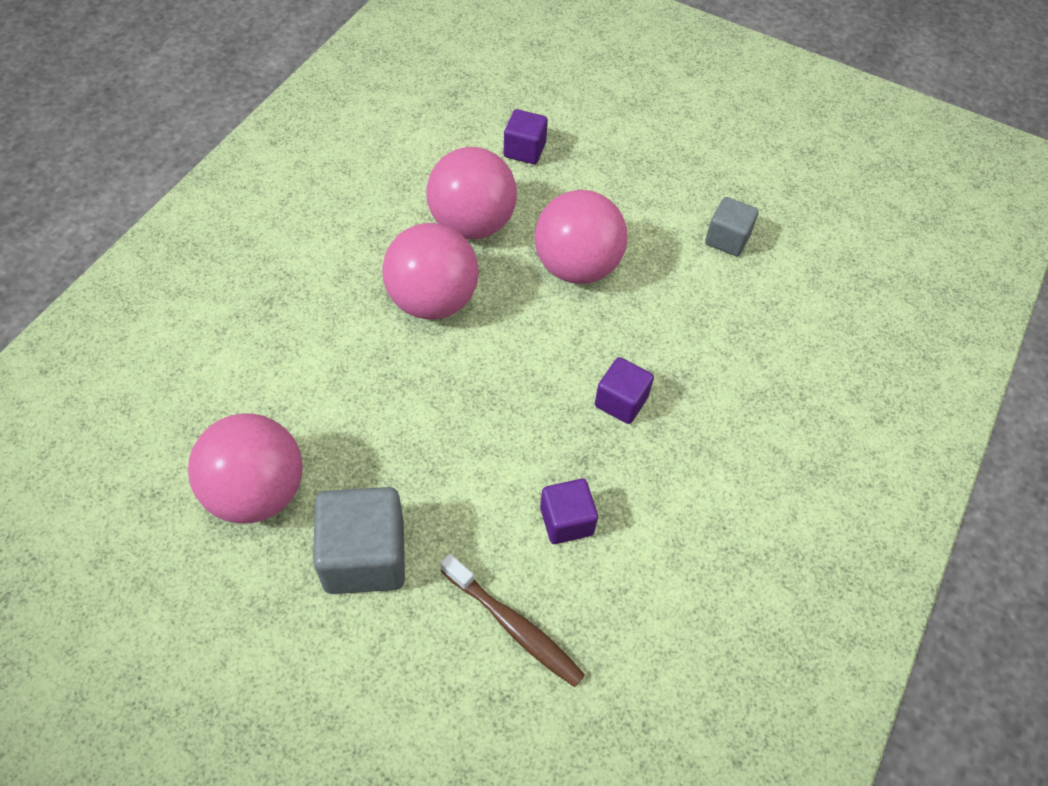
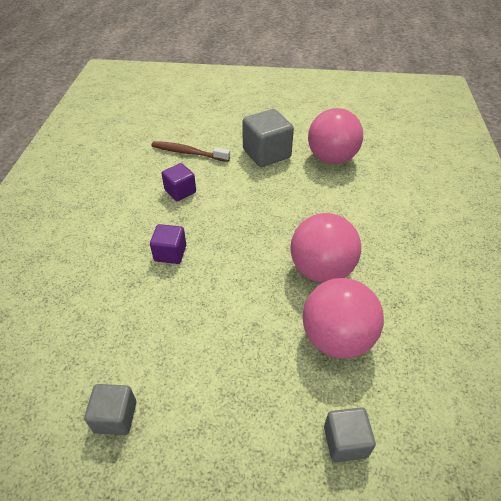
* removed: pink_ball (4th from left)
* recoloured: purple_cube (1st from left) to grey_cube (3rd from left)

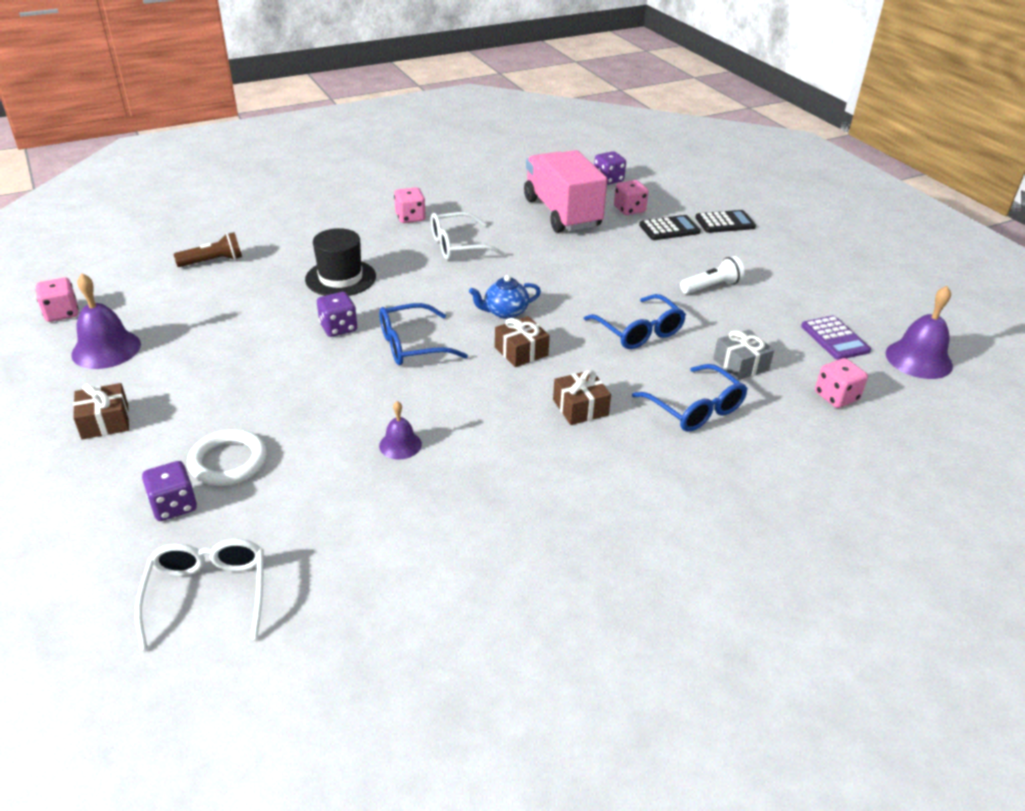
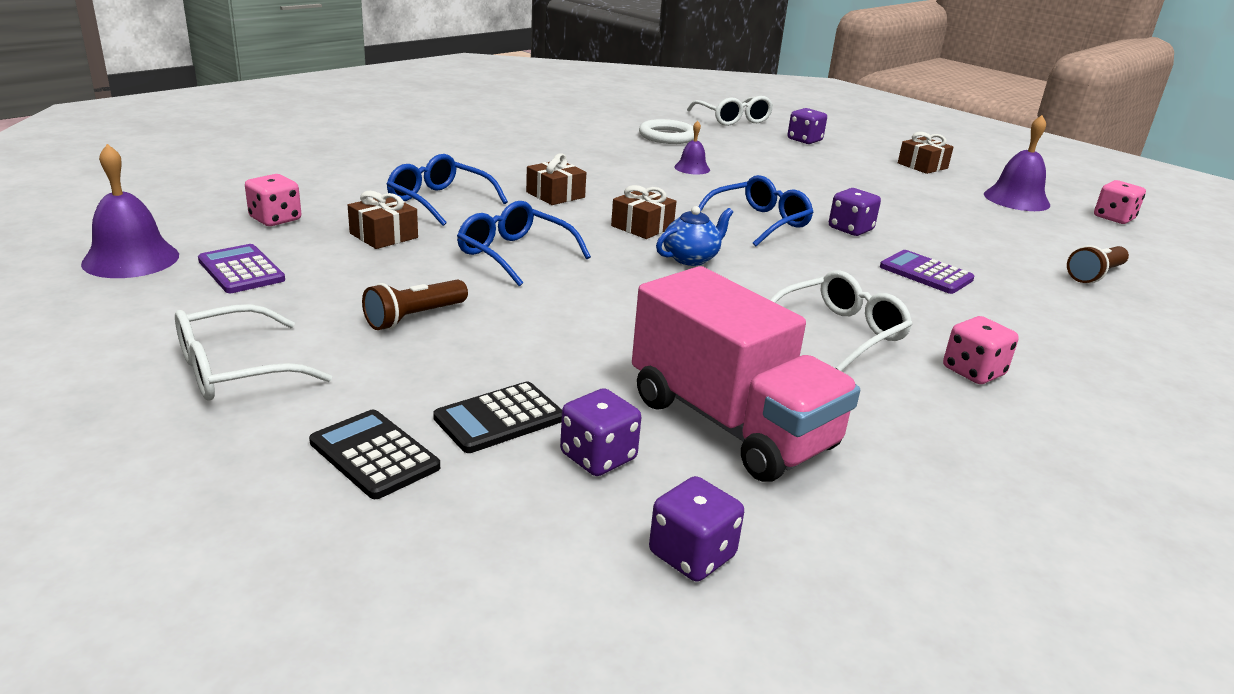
* added: white_glasses (1st from left)
* moved: white_ring
* replaced: black_hat to purple_calculator (2nd from left)
* recoloured: pink_dice (3rd from left) to purple_dice (1st from left)
* recoloured: white_flashlight to brown_flashlight (1st from left)
* recoloured: grey_gift to brown_gift (1st from left)
* turned: black_calculator (2nd from left in the first image) 75 degrees clockwise

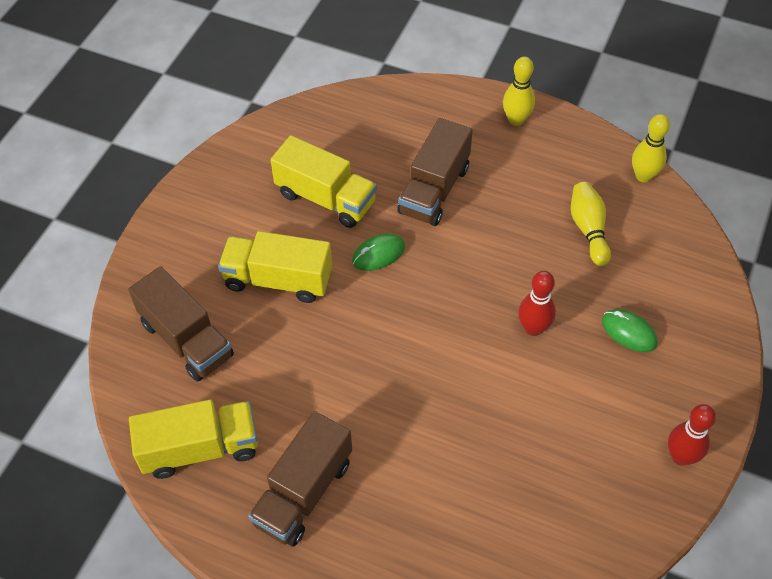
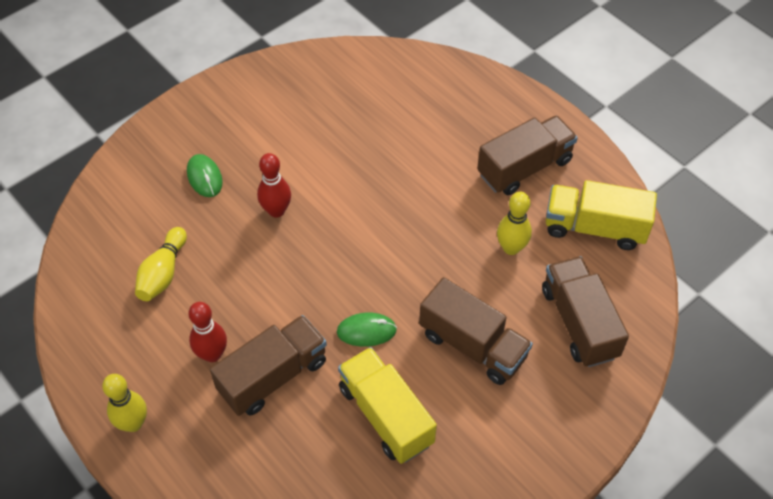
* moved: yellow_bowling_pin (3rd from left)
* moved: red_bowling_pin (2nd from left in the first image) to red_bowling_pin (1st from left)
* recoloured: yellow_truck (2nd from left) to brown_truck (2nd from left)

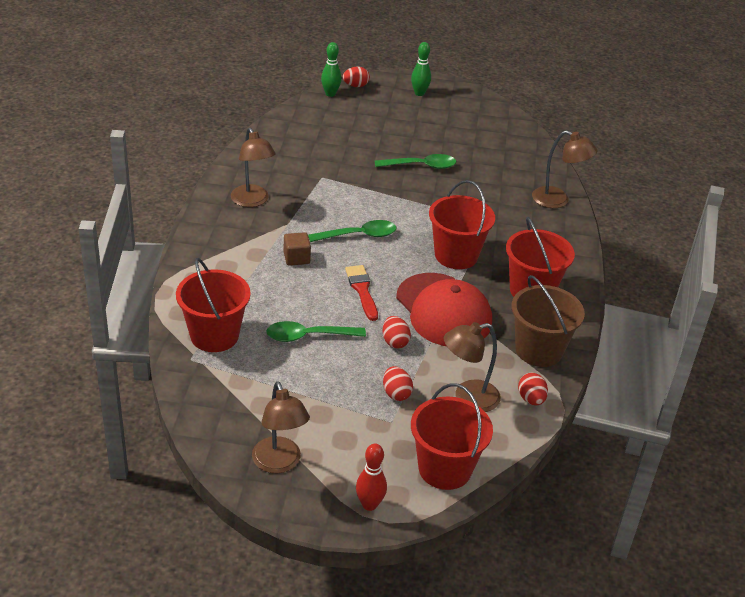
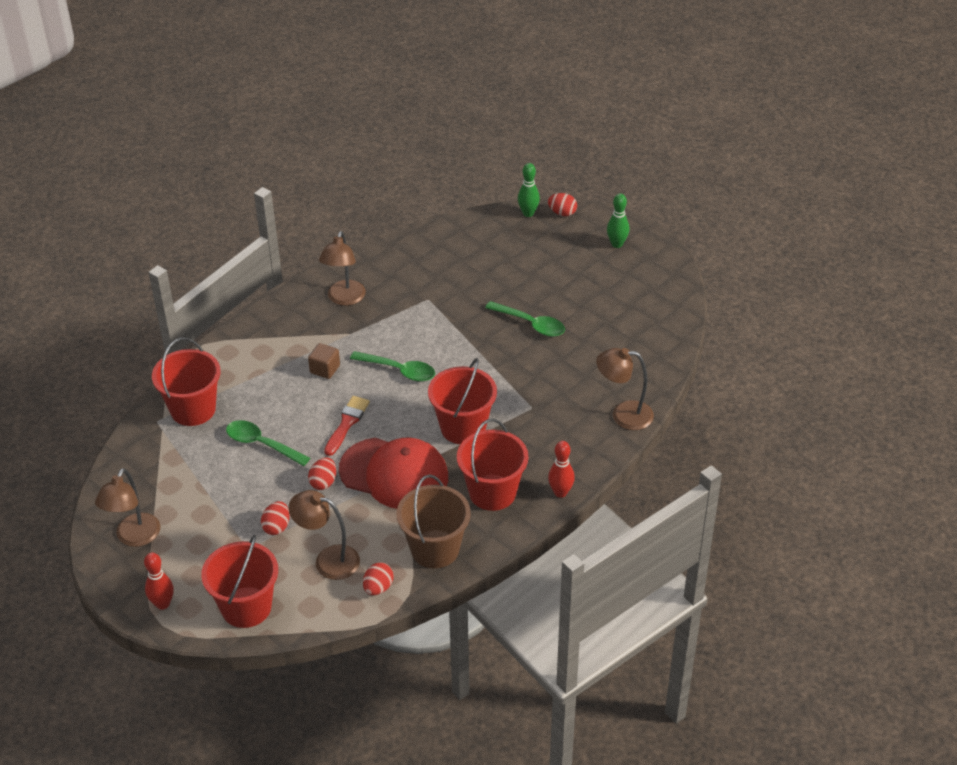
* added: red_bowling_pin (2nd from left)
* turned: red_cap 75 degrees counterclockwise
* turned: brown_lamp (4th from left) 120 degrees clockwise

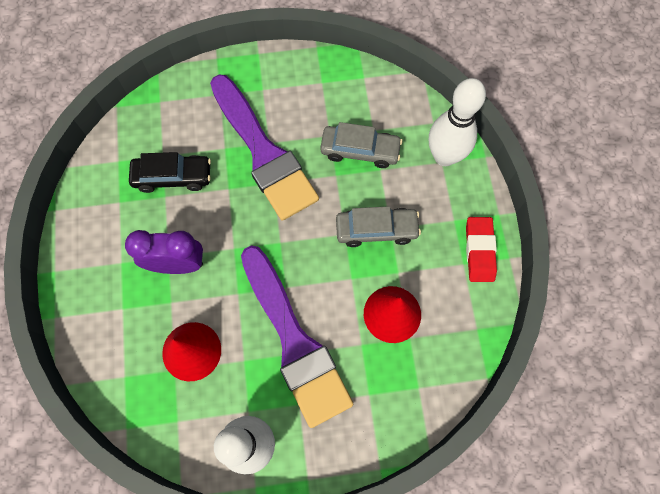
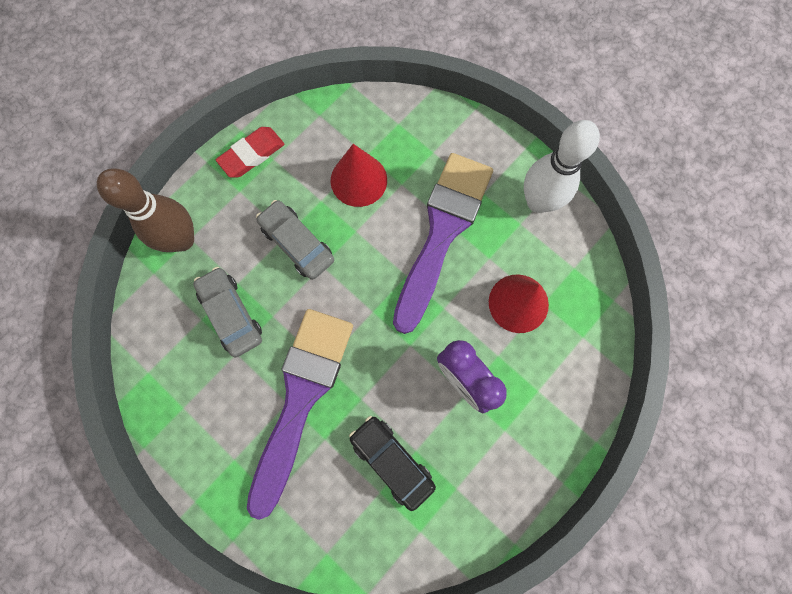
* recoloured: white_bowling_pin (2nd from left) to brown_bowling_pin

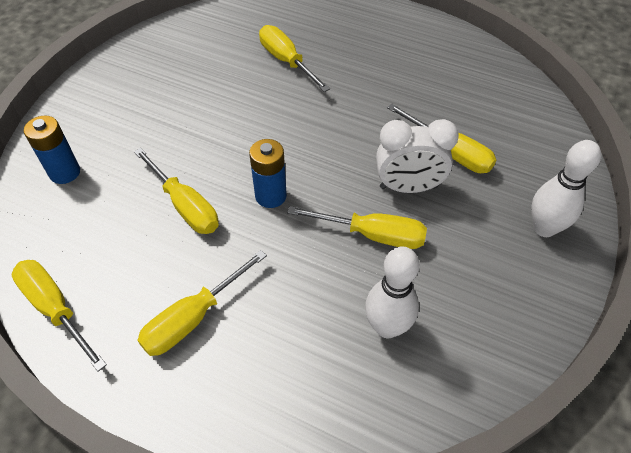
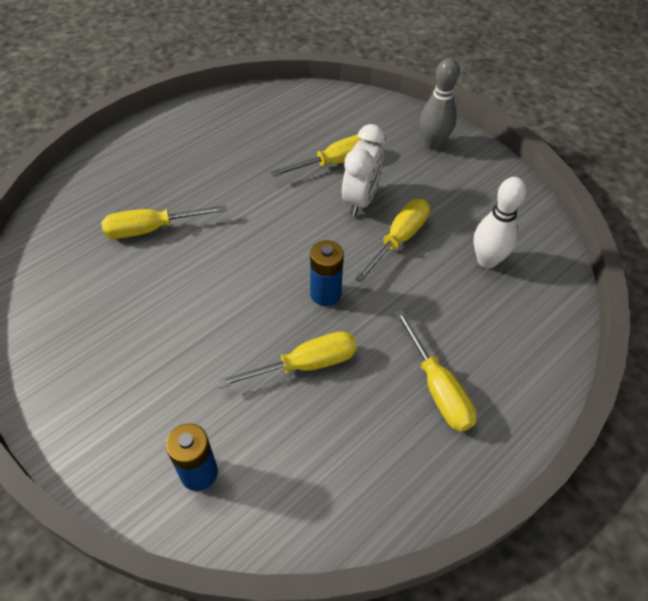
* removed: yellow_screwdriver (1st from left)
* recoloured: white_bowling_pin (2nd from left) to grey_bowling_pin

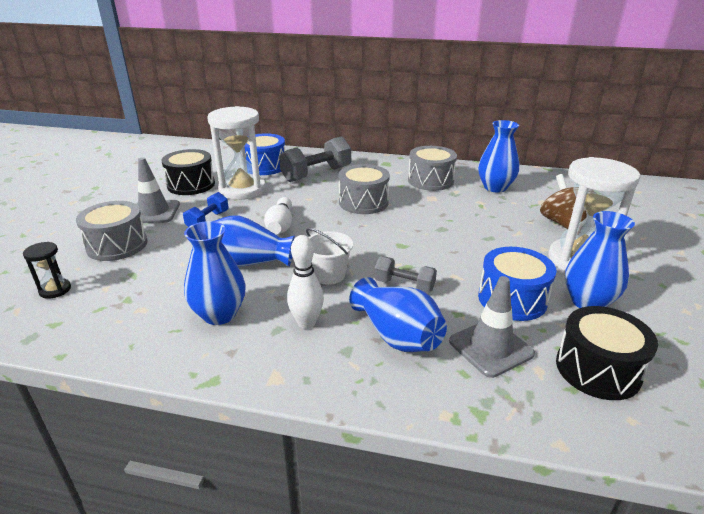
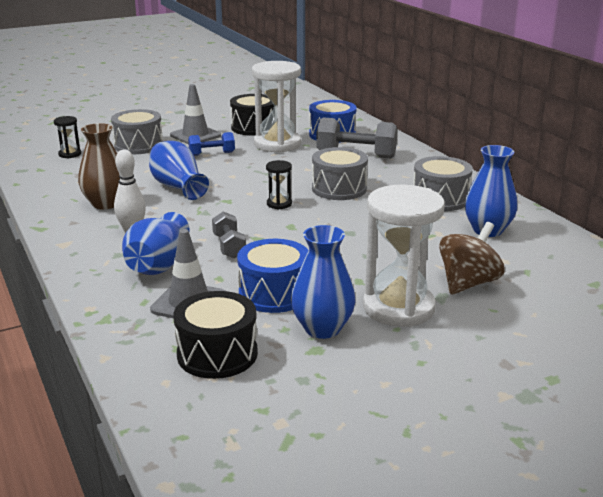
* removed: white_bowling_pin (1st from left)
* removed: white_bucket
* added: black_hourglass (2nd from left)
* recoloured: blue_vase (1st from left) to brown_vase

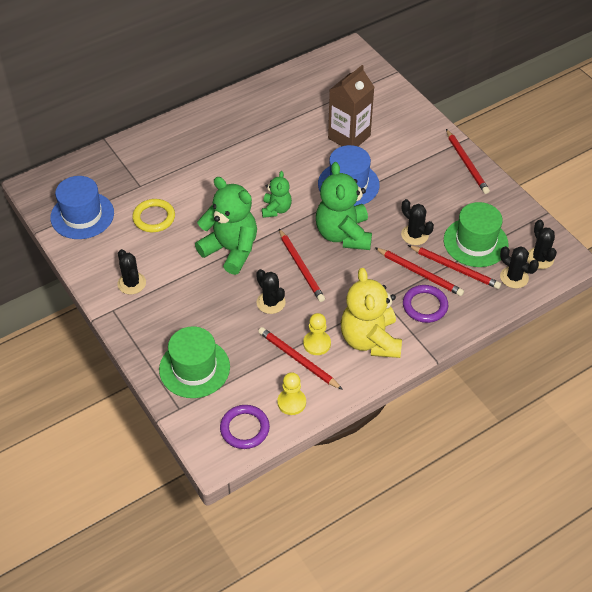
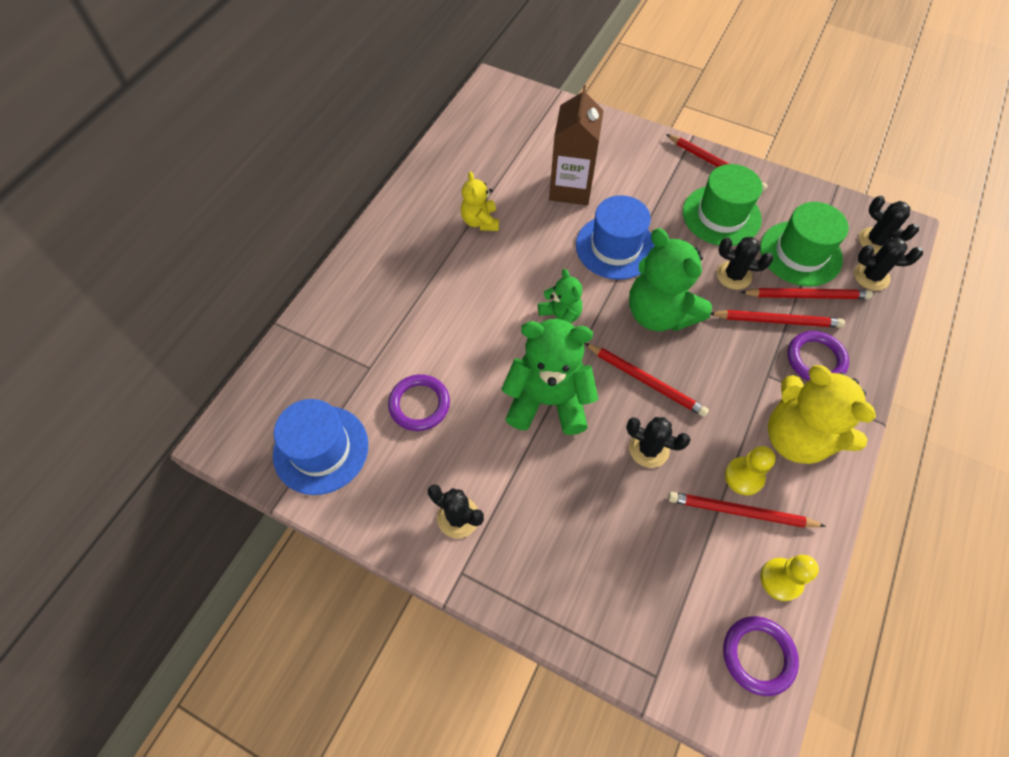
* added: yellow_teddy_bear (1st from left)
* moved: green_hat (1st from left)
* recoloured: yellow_ring to purple_ring (1st from left)

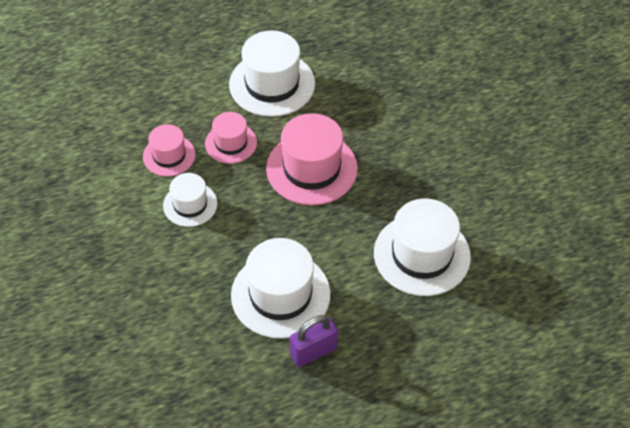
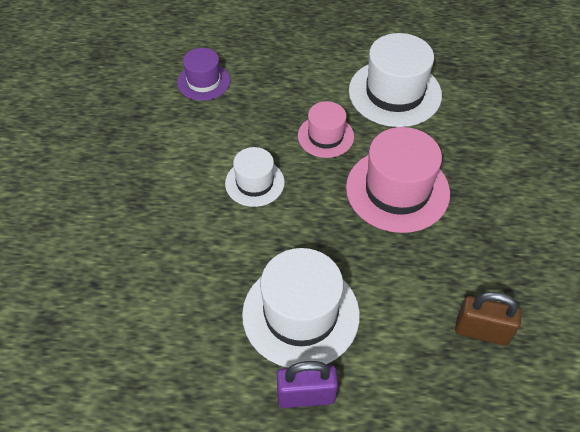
* removed: pink_hat (1st from left)
* added: purple_hat
* replaced: white_hat (4th from left) to brown_padlock

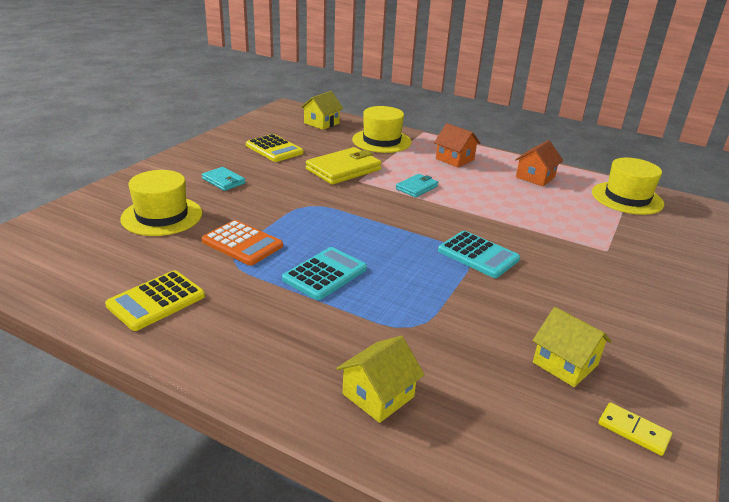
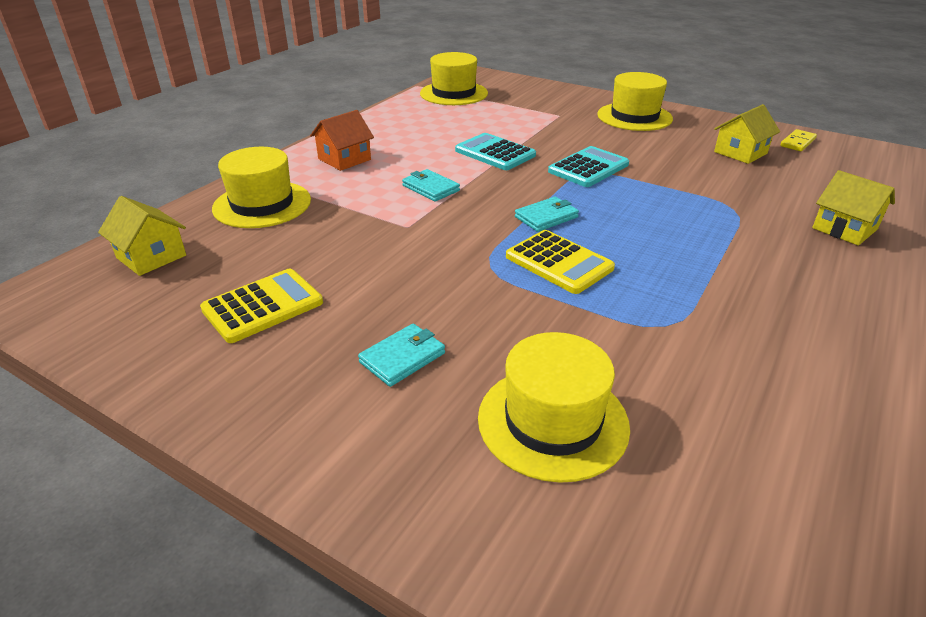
* removed: orange_calculator
* removed: yellow_wallet
* removed: orange_house (2nd from left)
* added: turquoise_wallet (3rd from left)
* added: yellow_hat (4th from left)
* moved: yellow_calculator (1st from left in the first image) to yellow_calculator (2nd from left)
* moved: turquoise_calculator (1st from left)

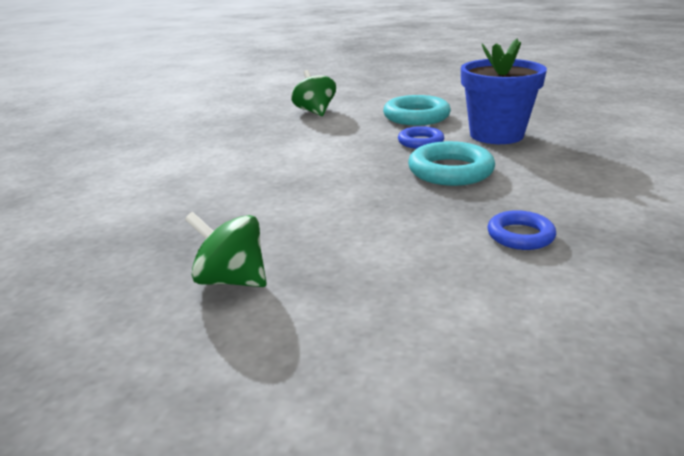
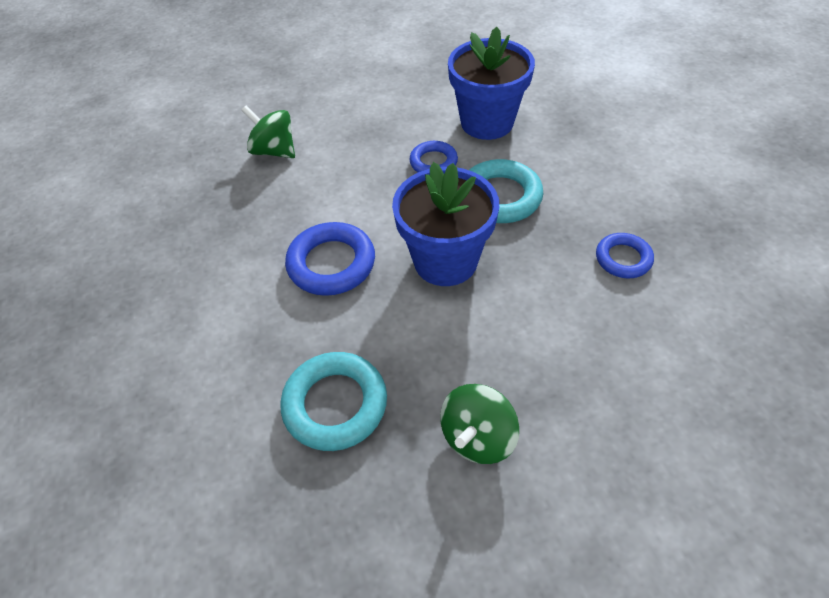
* added: blue_ring (1st from left)
* added: blue_flower_pot (1st from left)
* moved: turquoise_ring (1st from left)
* turned: green_spinning_top (1st from left in the first image) 45 degrees counterclockwise

